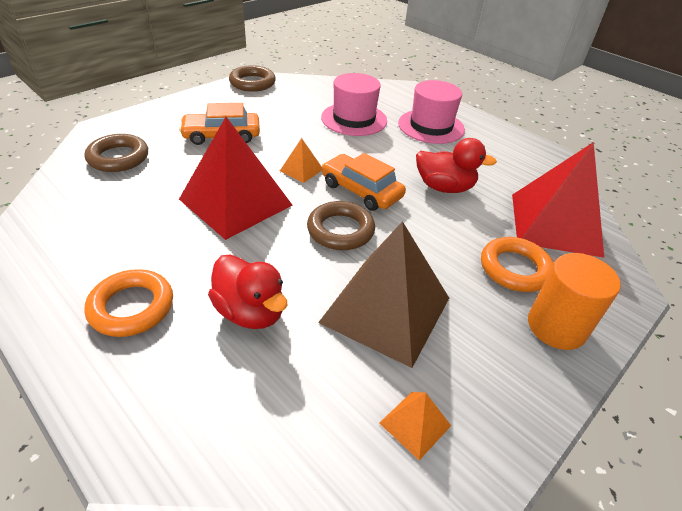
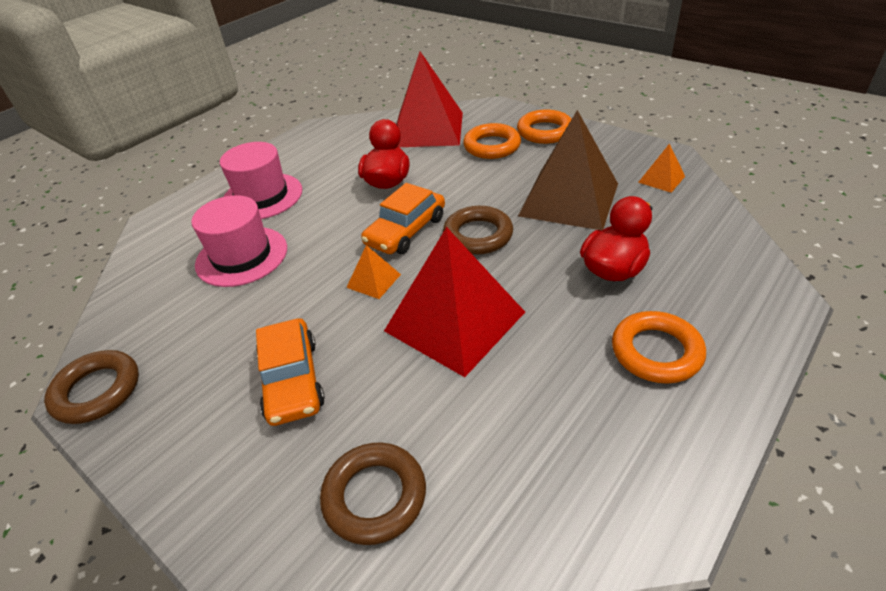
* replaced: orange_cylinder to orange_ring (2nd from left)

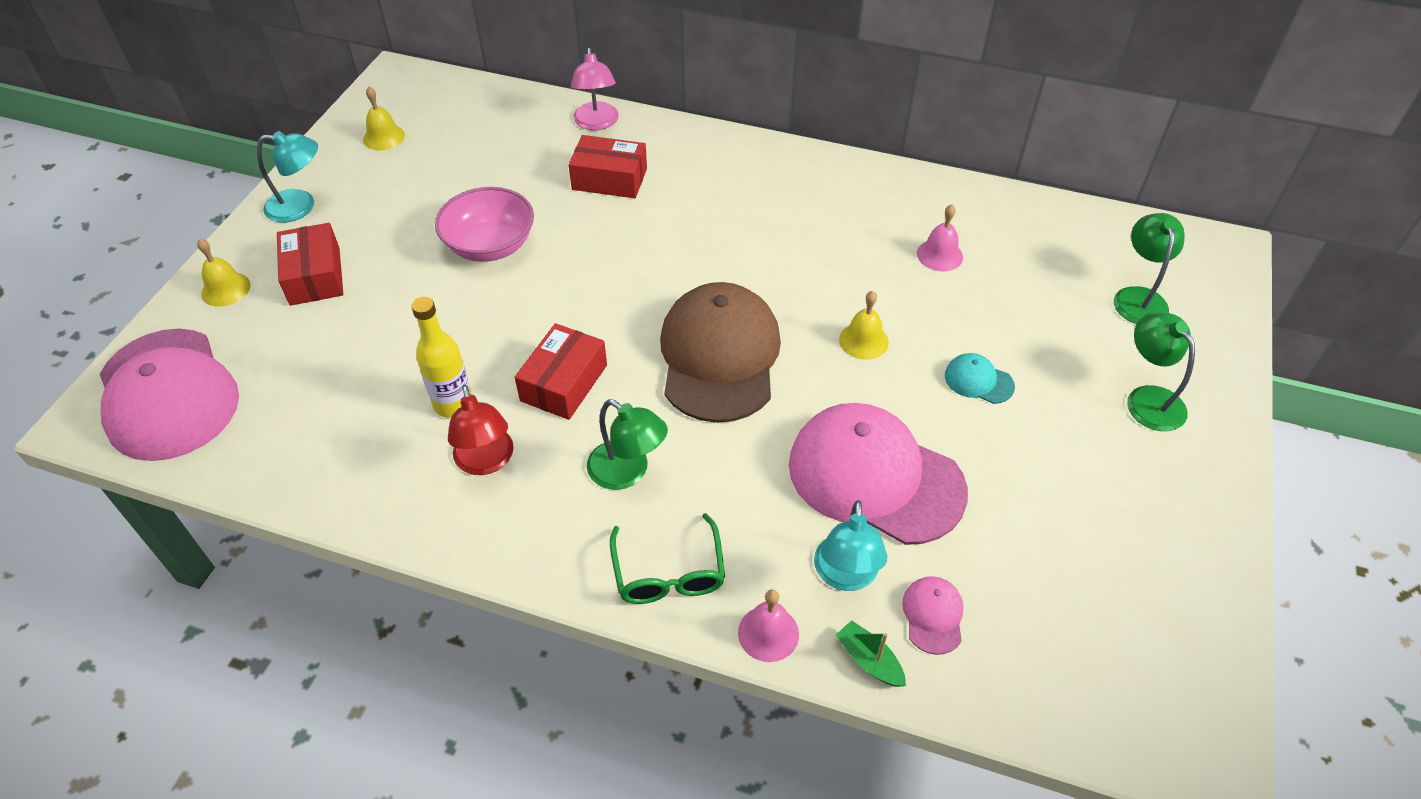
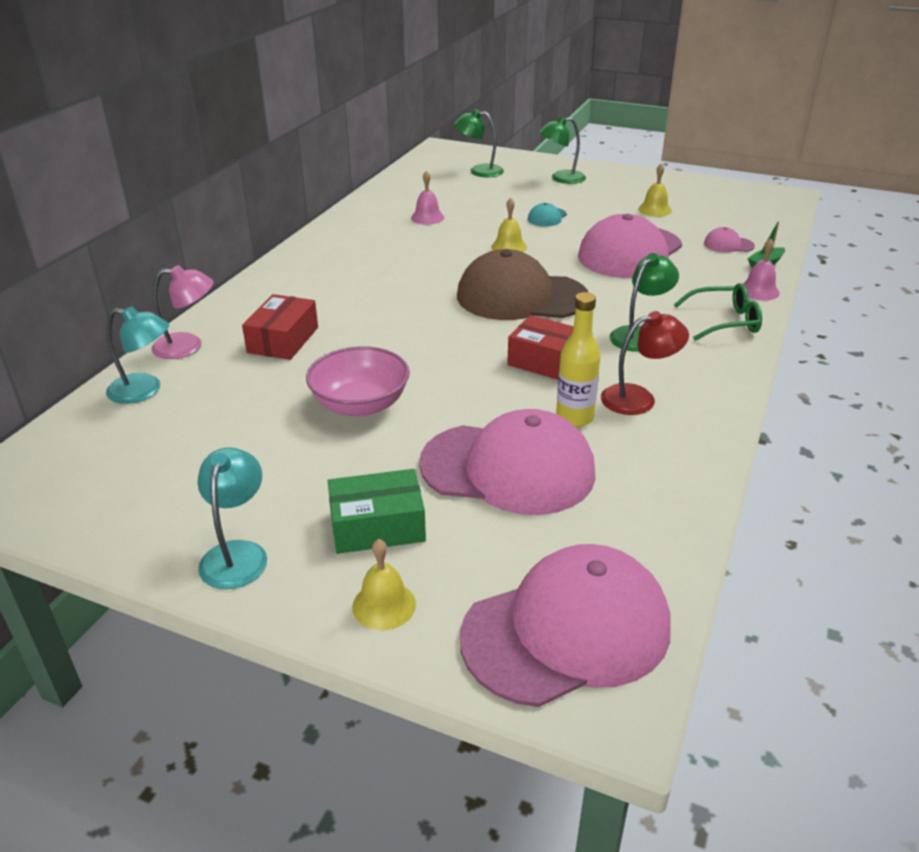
* added: pink_cap (1st from left)
* moved: yellow_bell (2nd from left in the first image) to yellow_bell (3rd from left)
* moved: turquoise_lamp (2nd from left in the first image) to turquoise_lamp (1st from left)
* recoloured: red_box (1st from left) to green_box

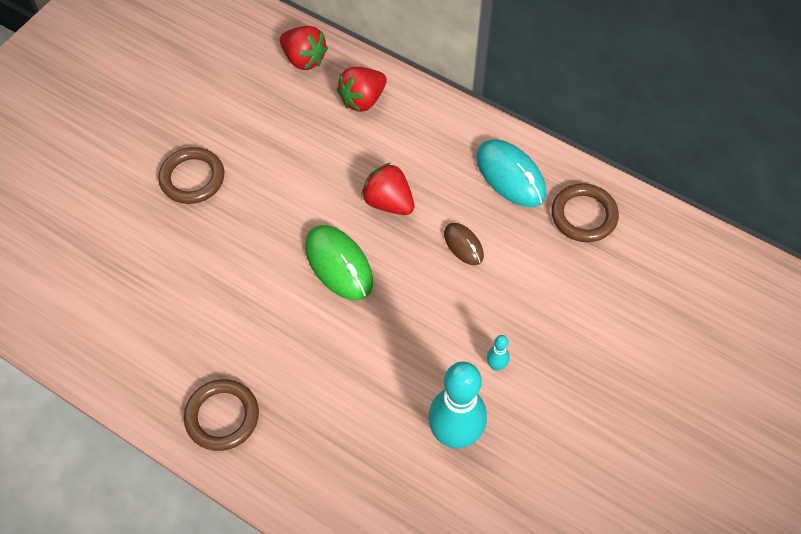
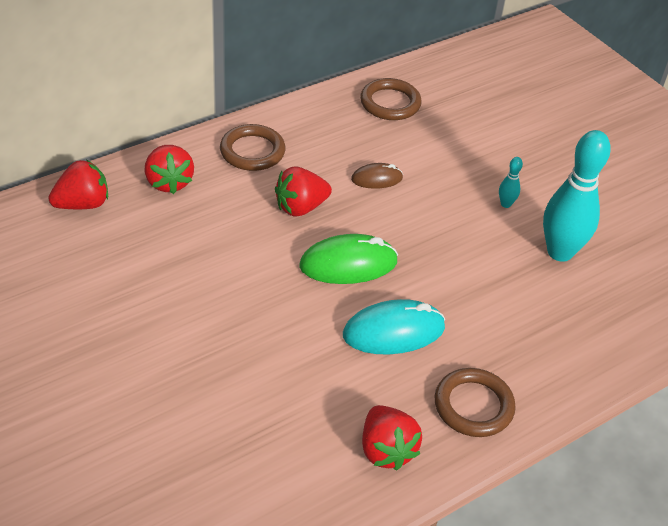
* added: red_strawberry (4th from left)
* moved: brown_ring (1st from left)
* moved: turquoise_mouse

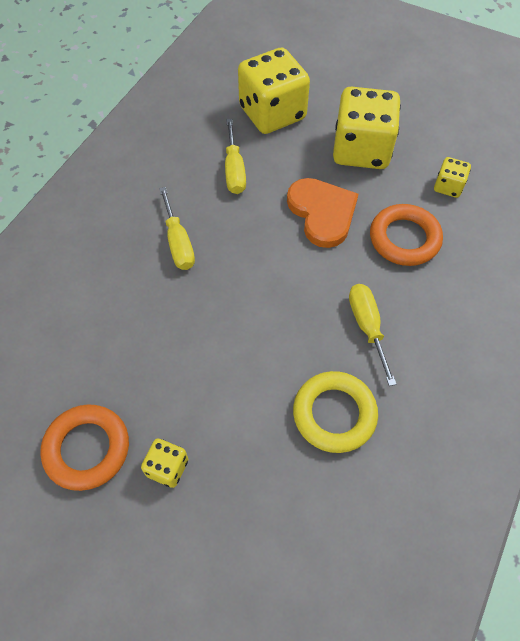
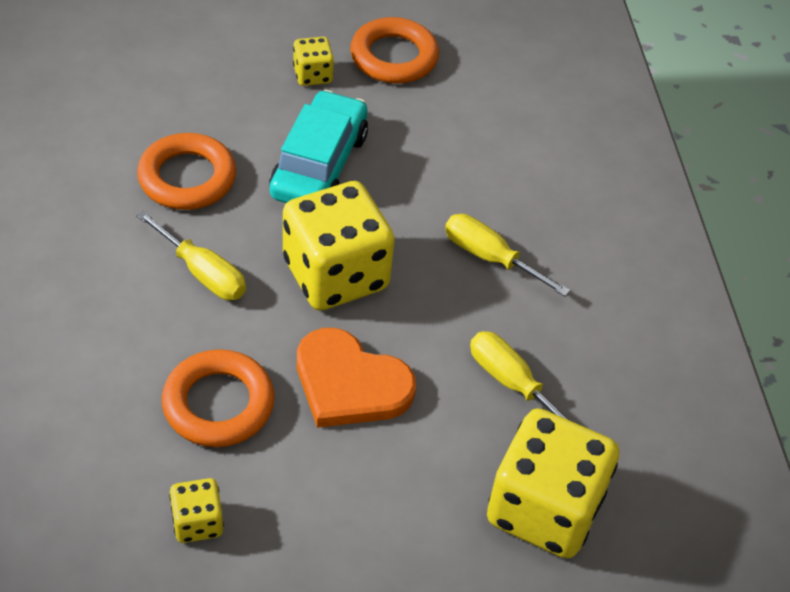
* added: turquoise_car
* moved: yellow_dice (3rd from left)
* recoloured: yellow_ring to orange_ring (1st from left)

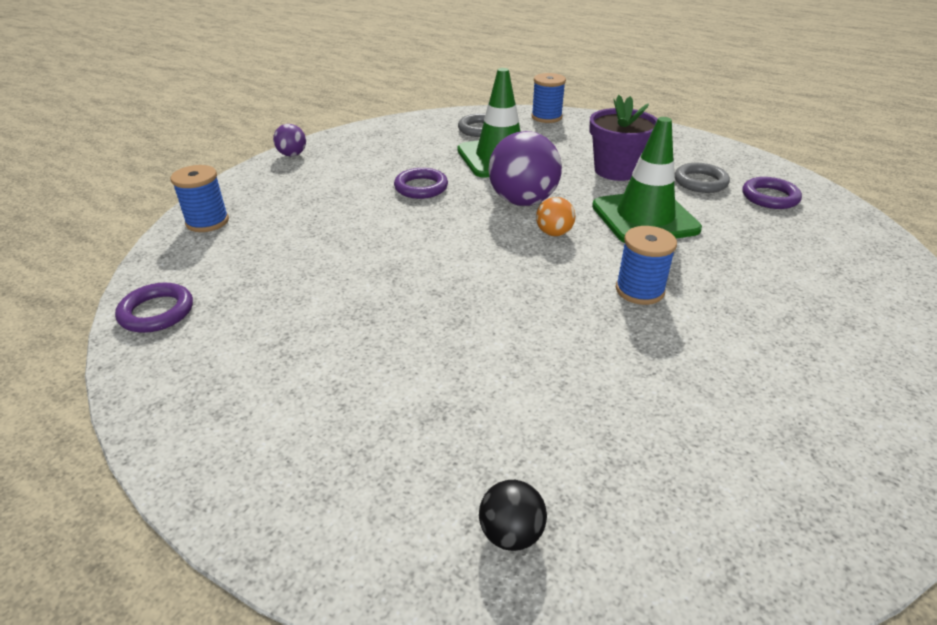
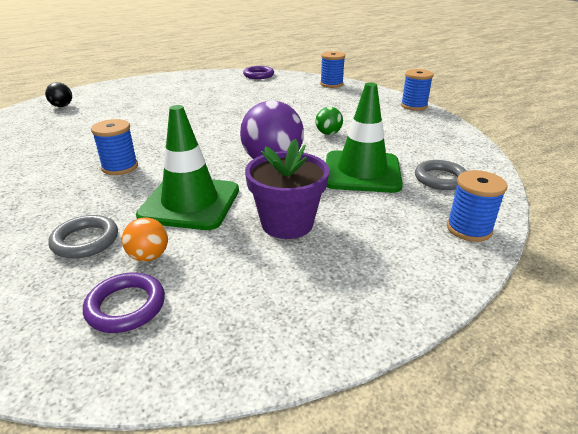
* moved: orange_ball
* moved: grey_ring (2nd from left in the first image) to grey_ring (1st from left)
* replaced: purple_ball (1st from left) to blue_spool (3rd from left)
* replaced: purple_ring (2nd from left) to green_ball

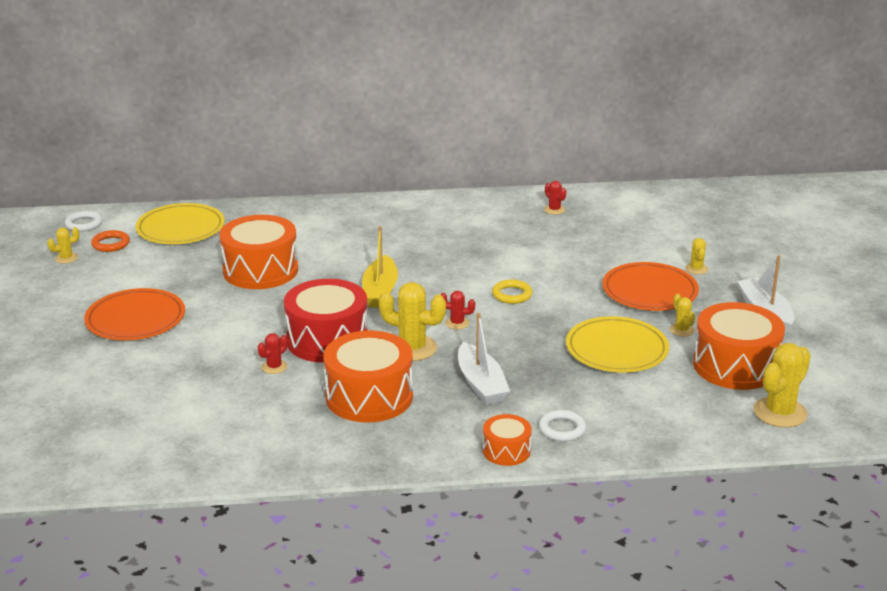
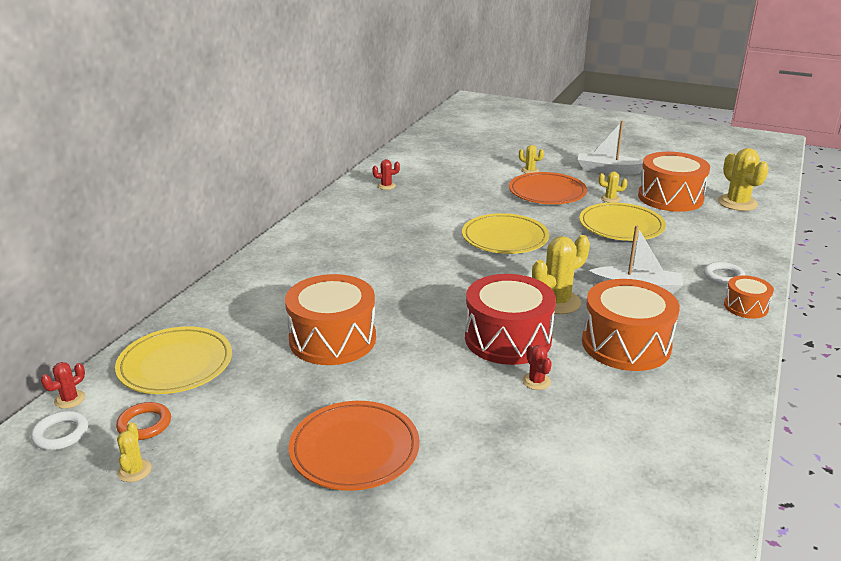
* removed: yellow_boat
* moved: red_cactus (2nd from left in the first image) to red_cactus (1st from left)
* replaced: yellow_ring to yellow_plate (2nd from left)

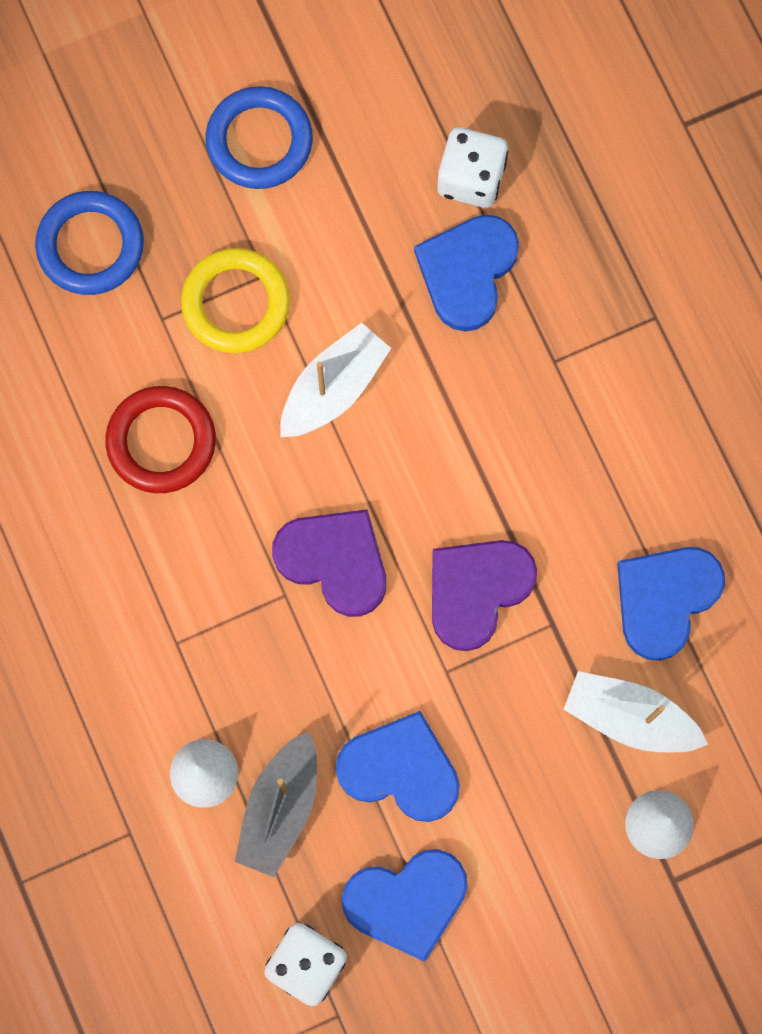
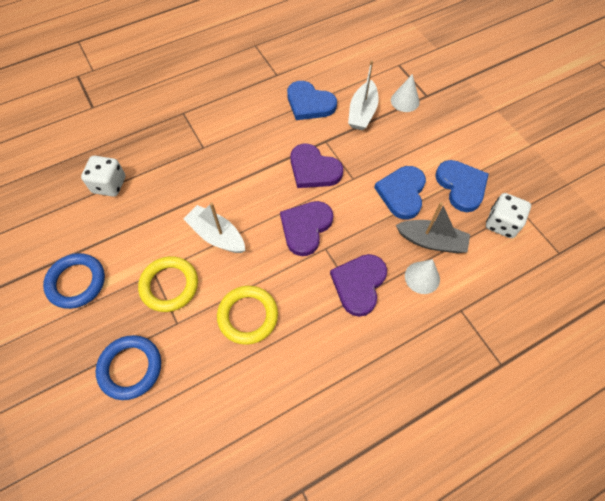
* removed: blue_heart (3rd from left)
* added: purple_heart (3rd from left)
* recoloured: red_ring to yellow_ring (2nd from left)

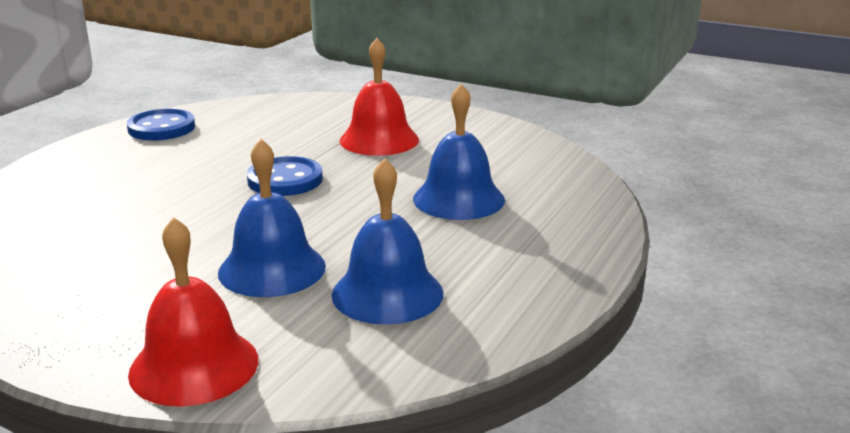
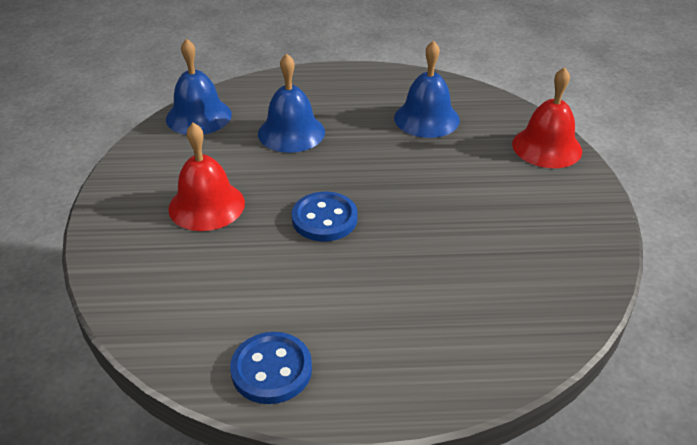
* moved: blue_bell (1st from left)

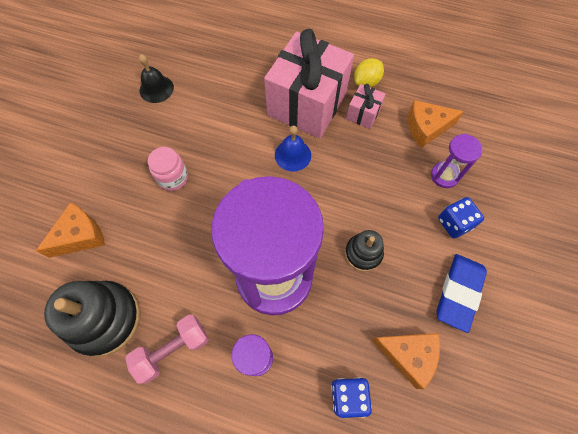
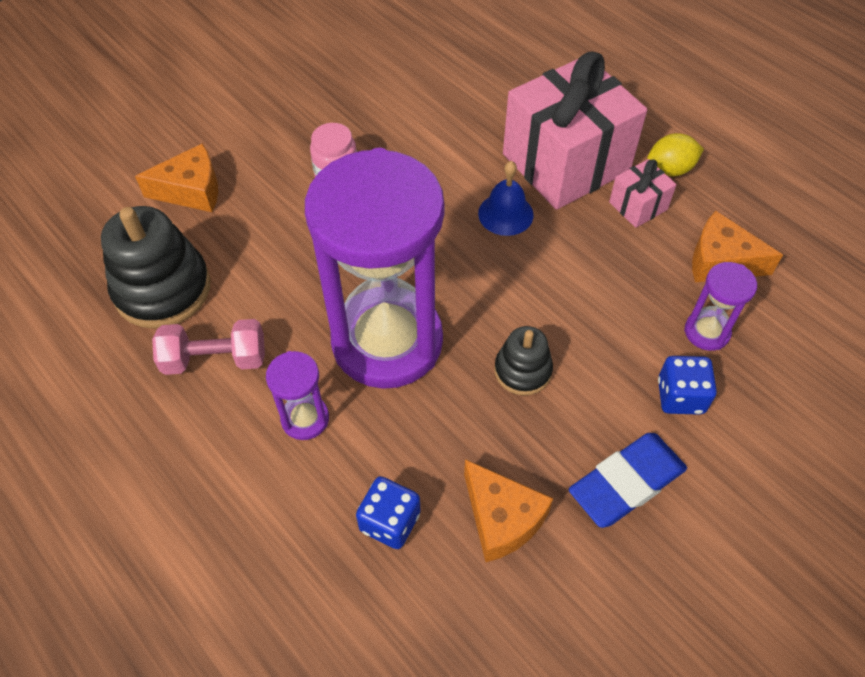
* removed: black_bell

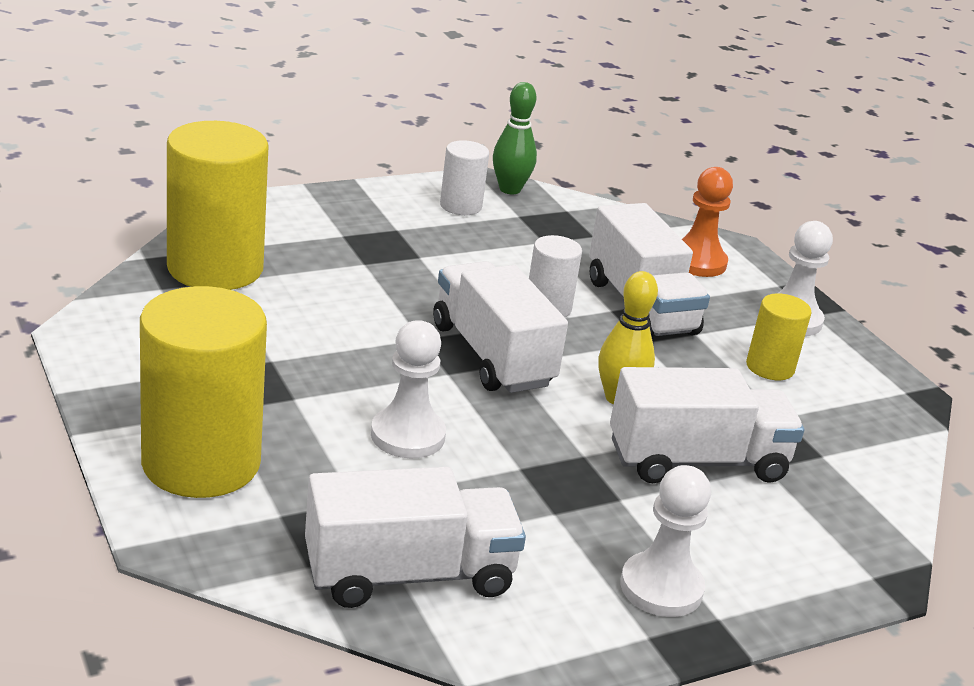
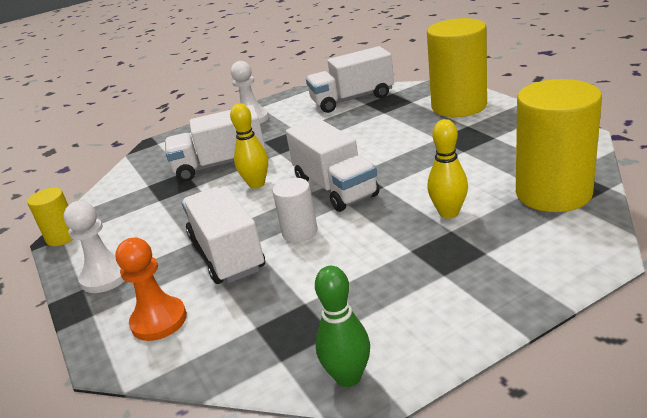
* removed: white_pawn (1st from left)
* removed: white_cylinder (1st from left)
* added: yellow_bowling_pin (2nd from left)
* moved: yellow_cylinder (3rd from left in the first image) to yellow_cylinder (1st from left)

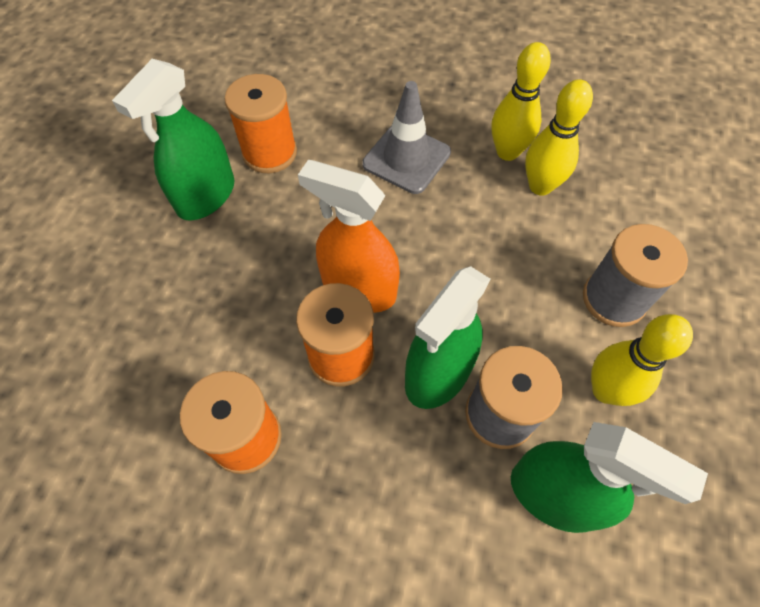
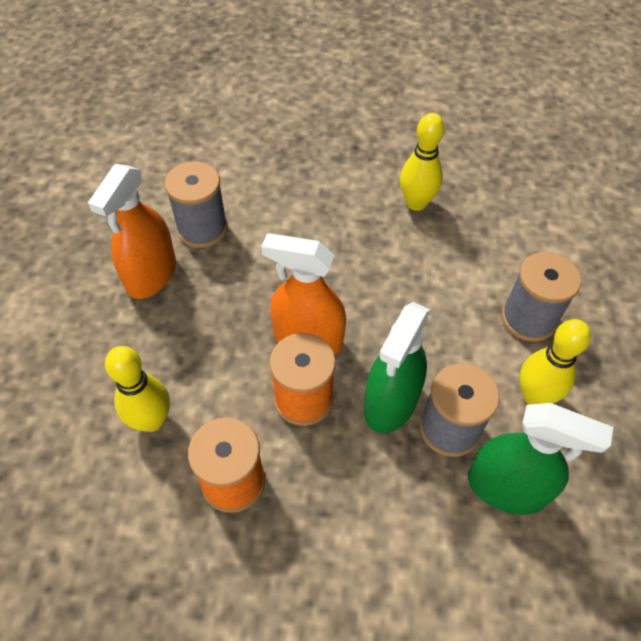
* removed: grey_traffic_cone
* moved: yellow_bowling_pin (2nd from left in the first image) to yellow_bowling_pin (1st from left)
* recoloured: green_spray_bottle (1st from left) to orange_spray_bottle (1st from left)
* recoloured: orange_spool (2nd from left) to grey_spool (1st from left)

